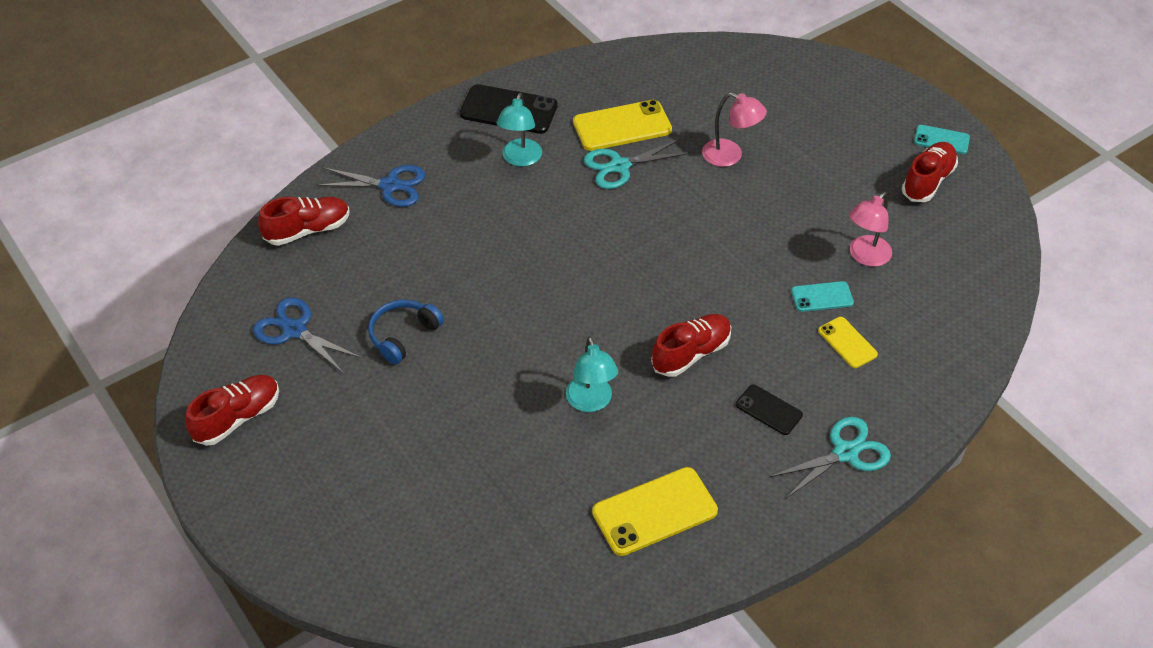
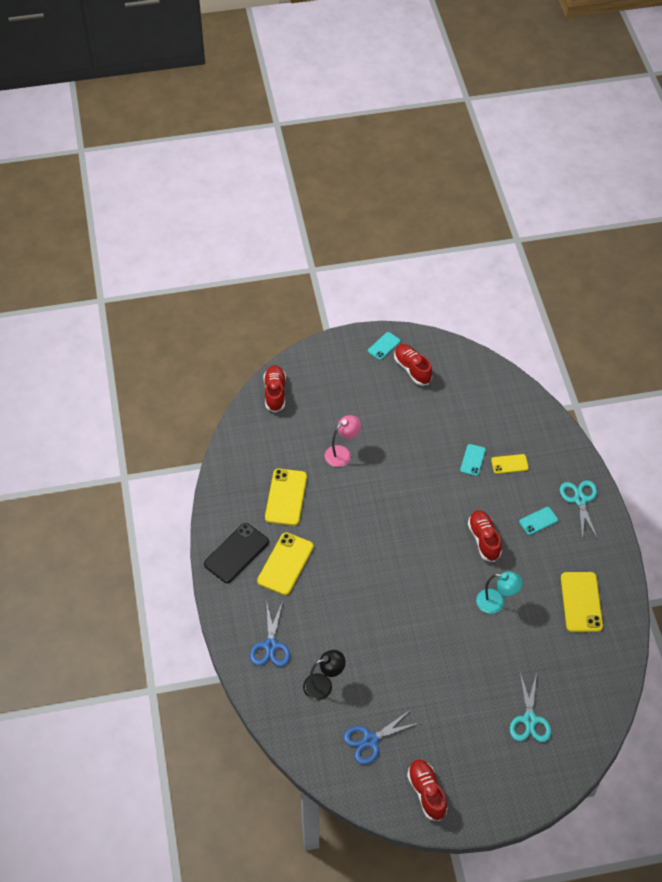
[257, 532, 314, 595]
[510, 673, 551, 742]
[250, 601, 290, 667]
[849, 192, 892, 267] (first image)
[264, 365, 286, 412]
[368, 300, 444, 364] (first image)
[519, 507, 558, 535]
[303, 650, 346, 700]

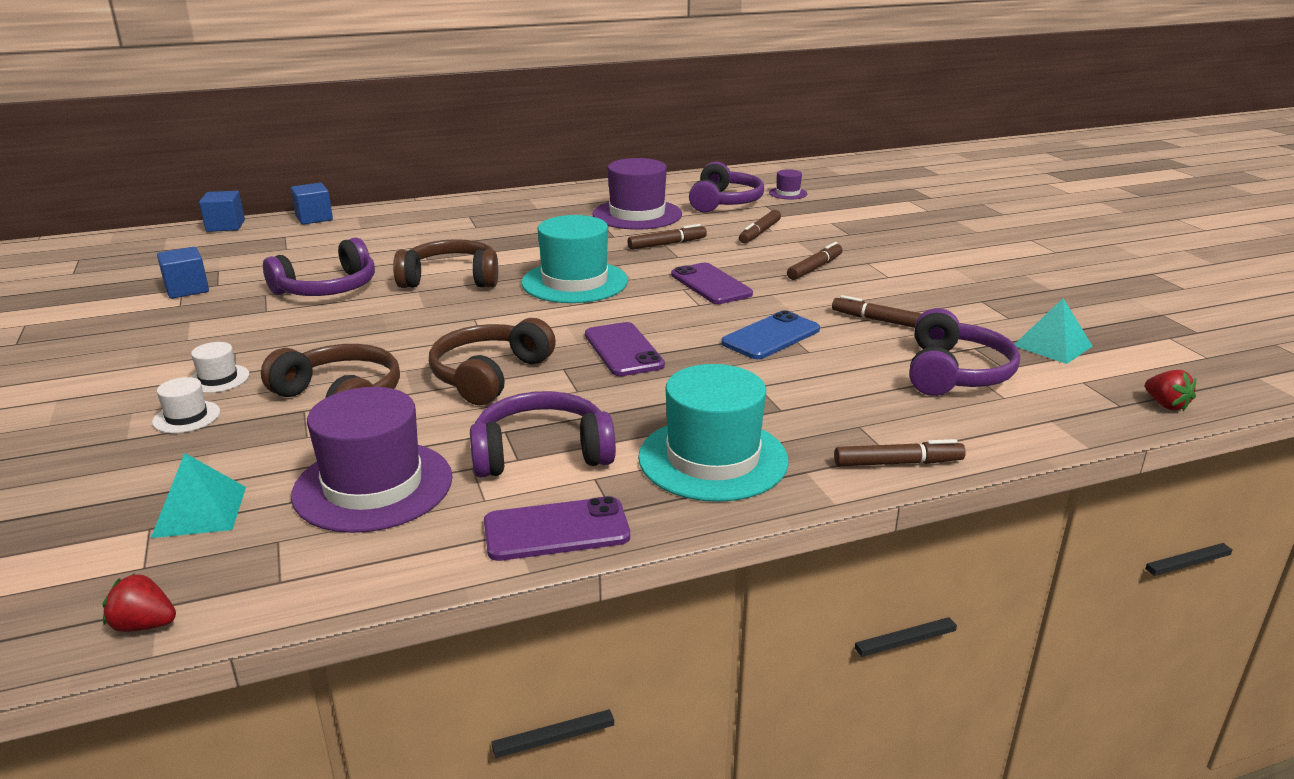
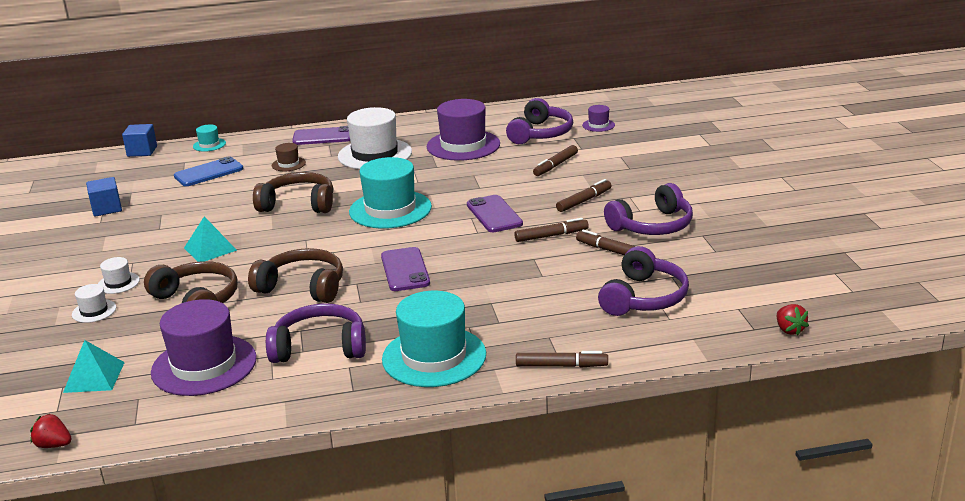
[193, 125, 226, 152]
[514, 218, 589, 242]
[604, 183, 693, 235]
[184, 216, 237, 262]
[174, 156, 244, 186]
[248, 248, 343, 303]
[292, 126, 350, 145]
[338, 107, 412, 169]
[272, 143, 306, 171]

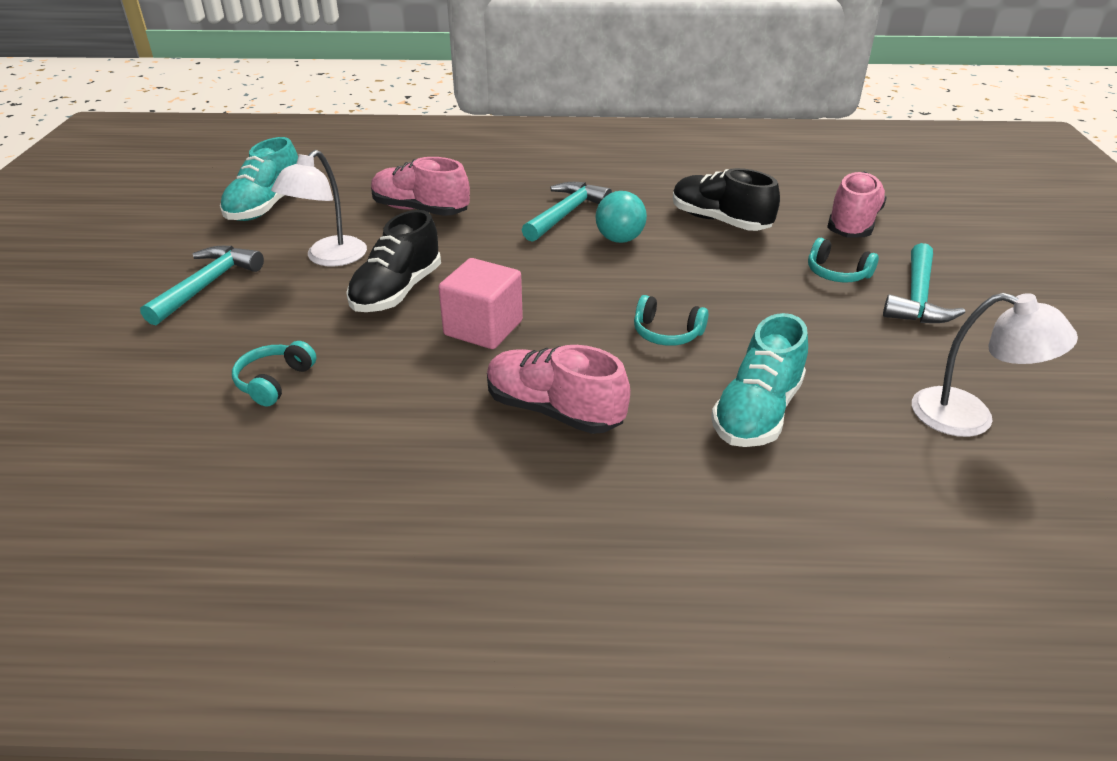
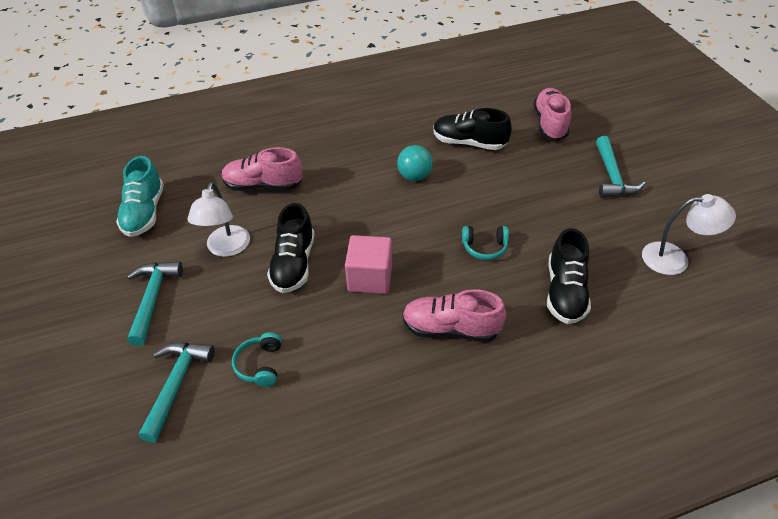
[138, 342, 215, 443]
[808, 238, 879, 282] (first image)
[547, 228, 591, 324]

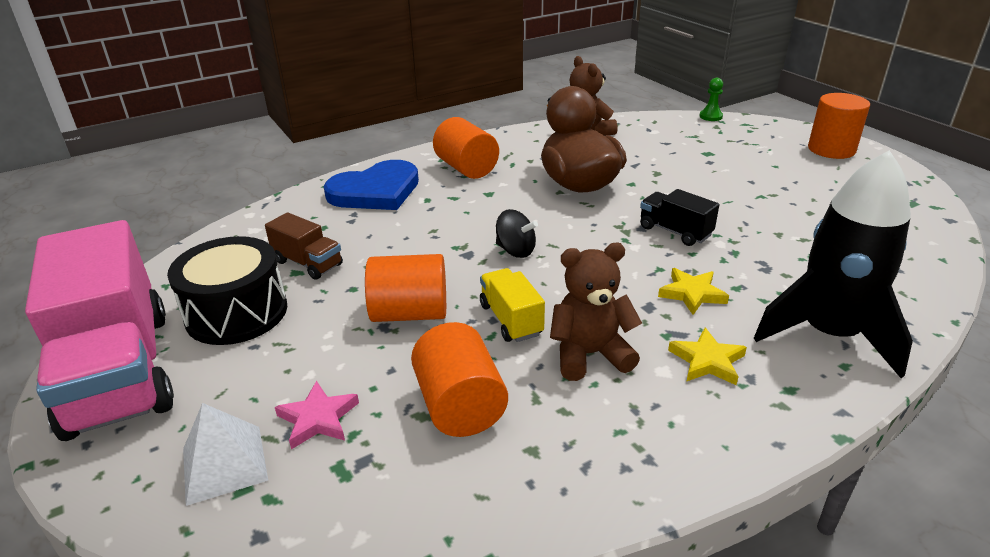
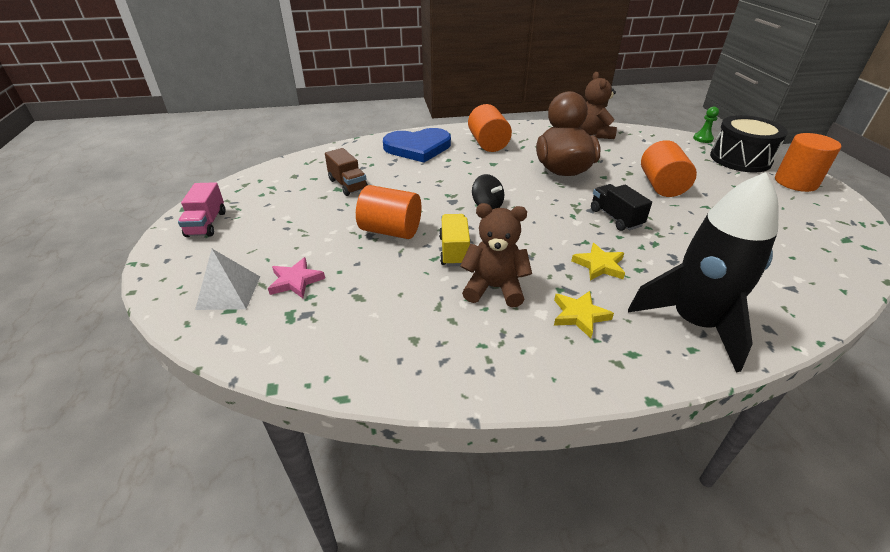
[178, 182, 226, 237]
[710, 115, 788, 173]
[641, 140, 697, 197]

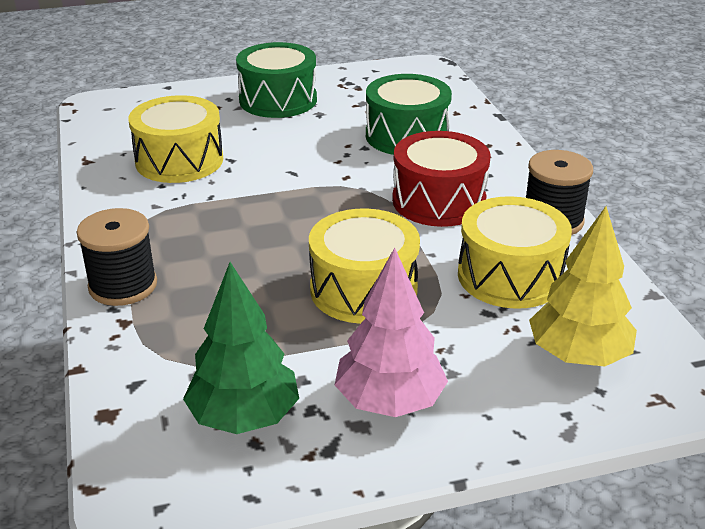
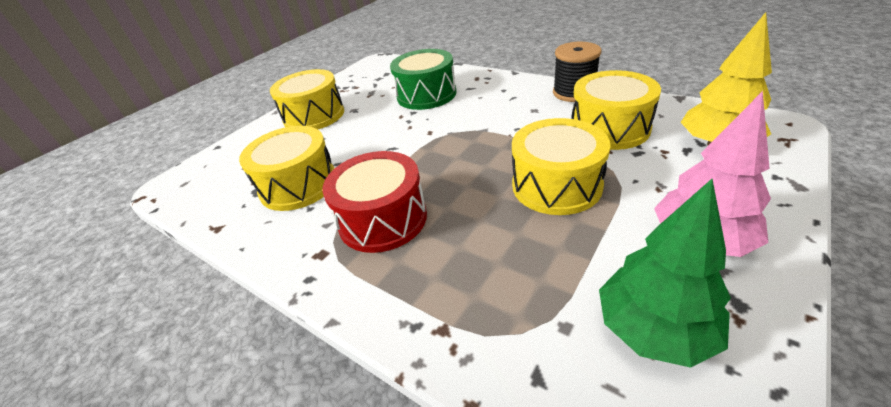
[270, 69, 344, 129]
[322, 151, 427, 253]
[77, 208, 157, 306] (first image)

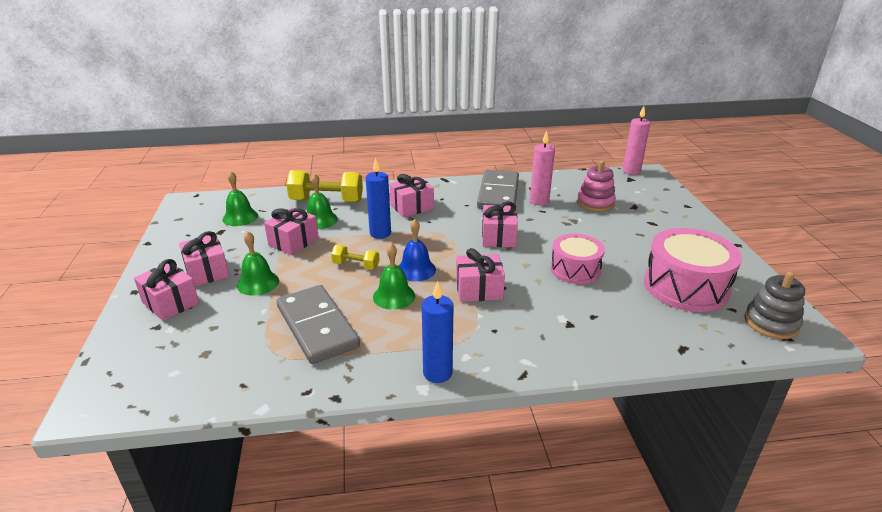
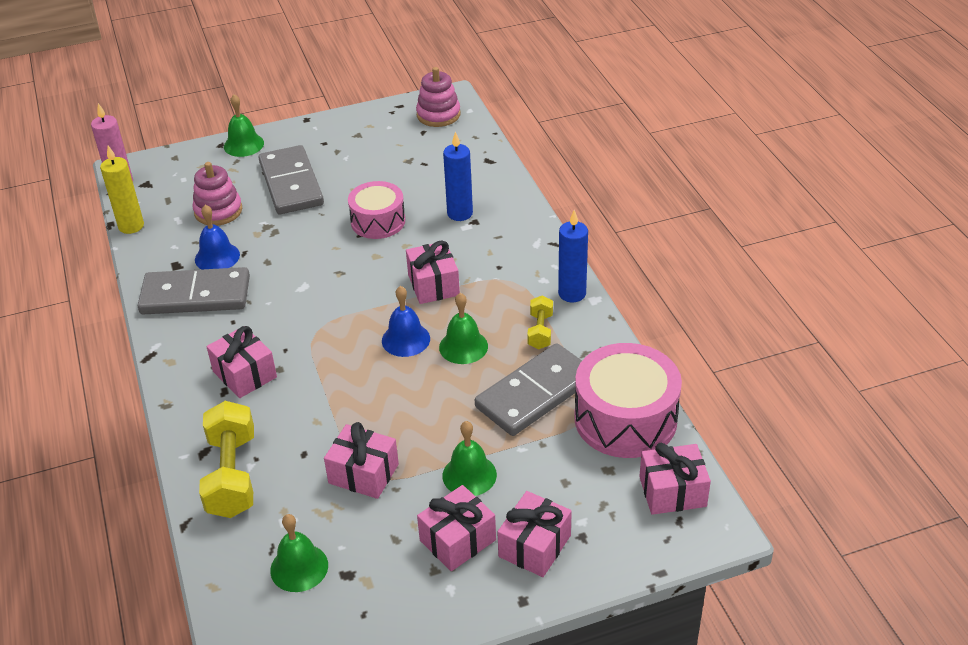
[195, 205, 240, 270]
[443, 131, 473, 221]
[224, 94, 264, 157]
[639, 443, 711, 515]
[574, 343, 682, 458]
[527, 296, 553, 349]
[416, 67, 460, 127]
[100, 145, 144, 234]
[258, 145, 324, 214]

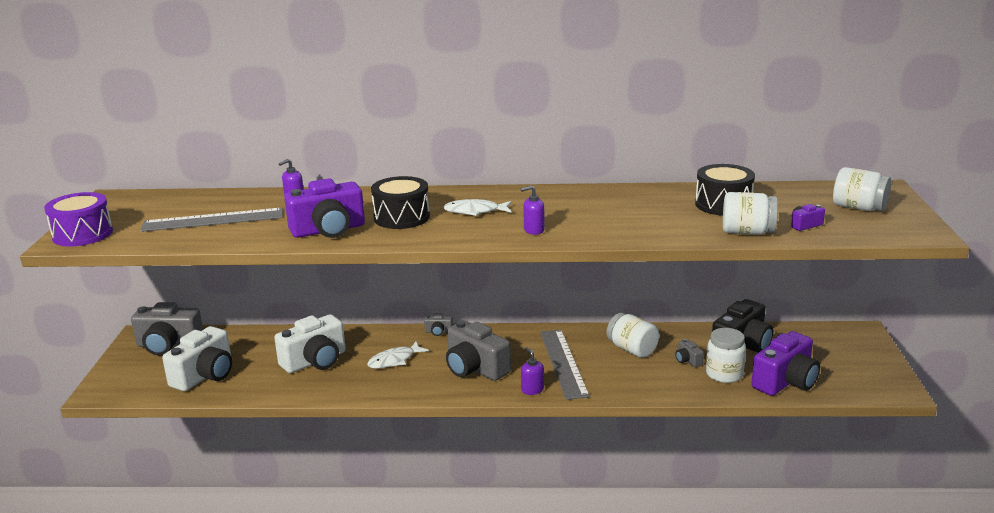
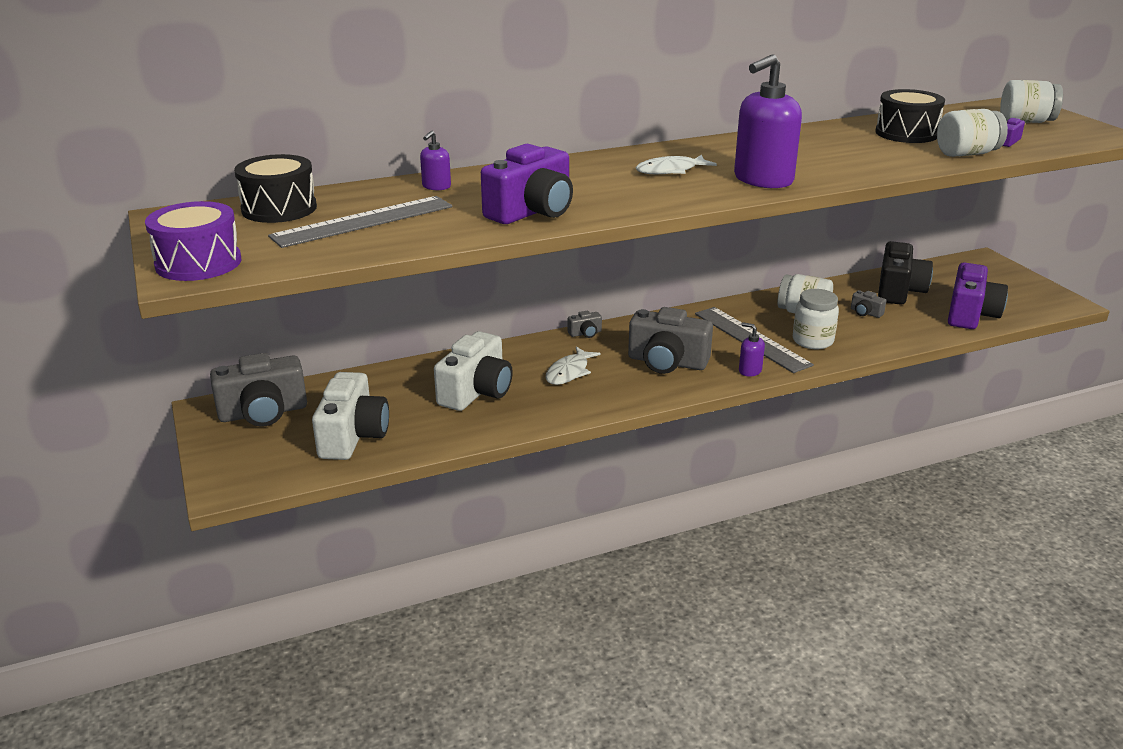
[234, 154, 317, 223]
[734, 54, 802, 188]
[793, 289, 839, 349]

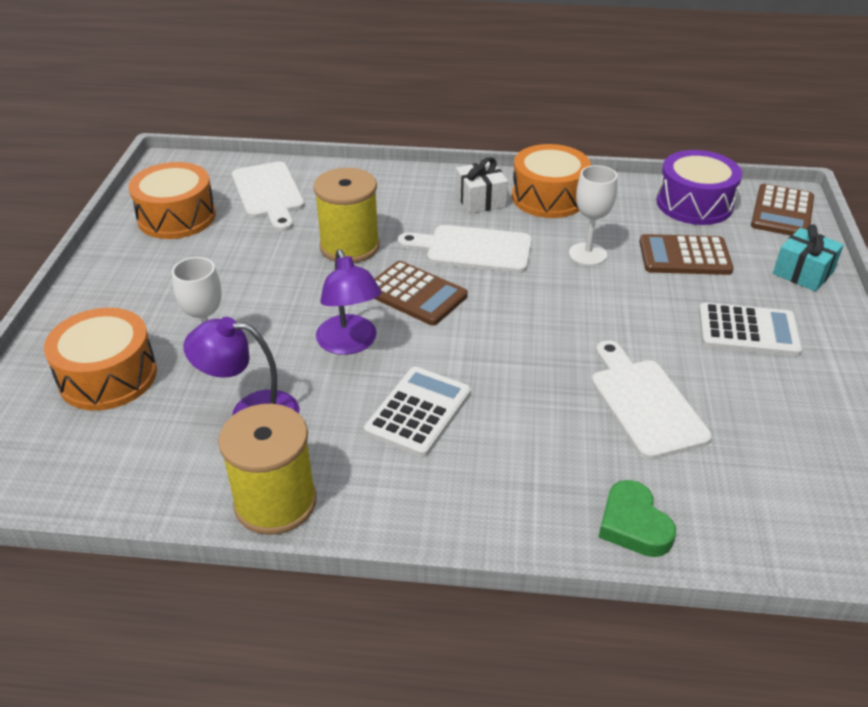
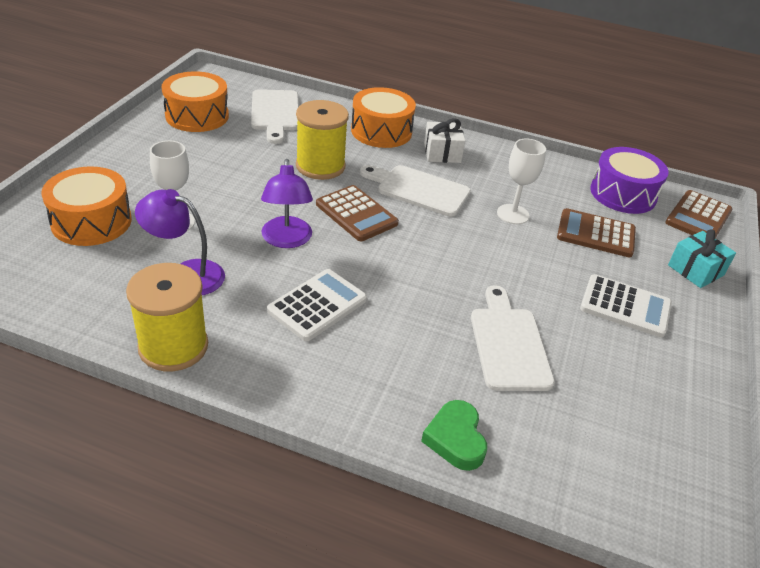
[351, 87, 416, 148]

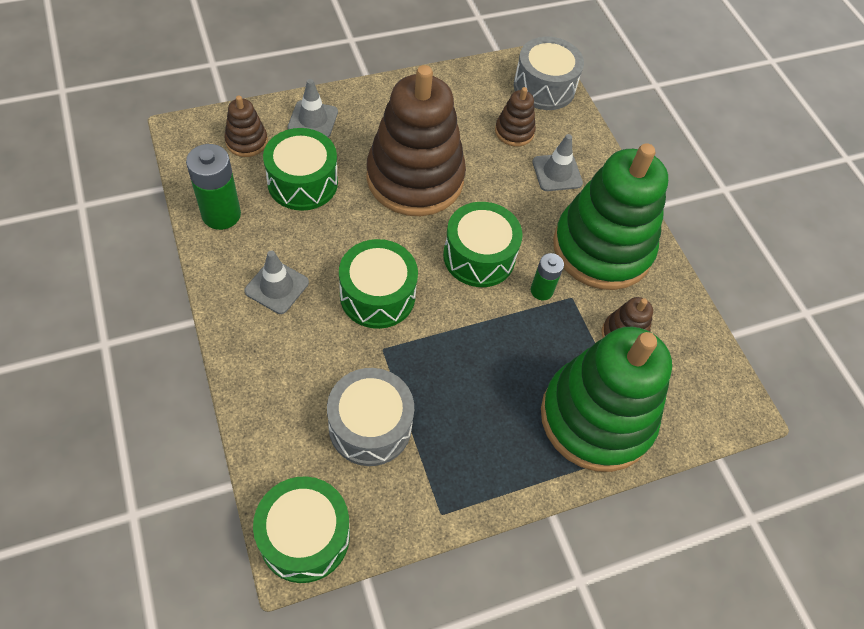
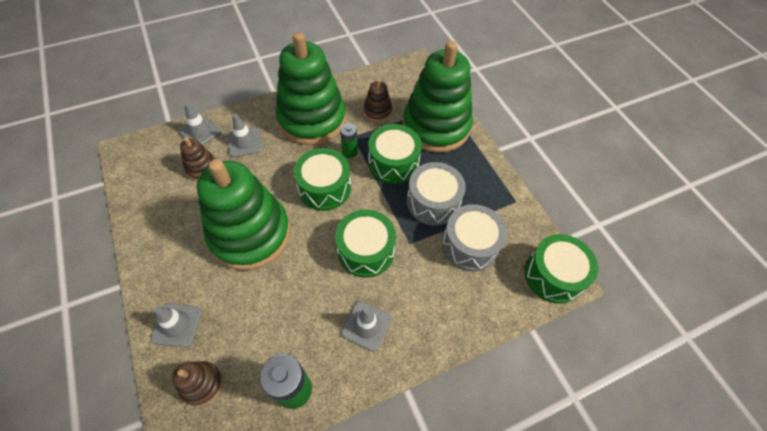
[407, 162, 466, 226]
[197, 159, 290, 270]
[368, 124, 422, 184]
[179, 103, 221, 145]

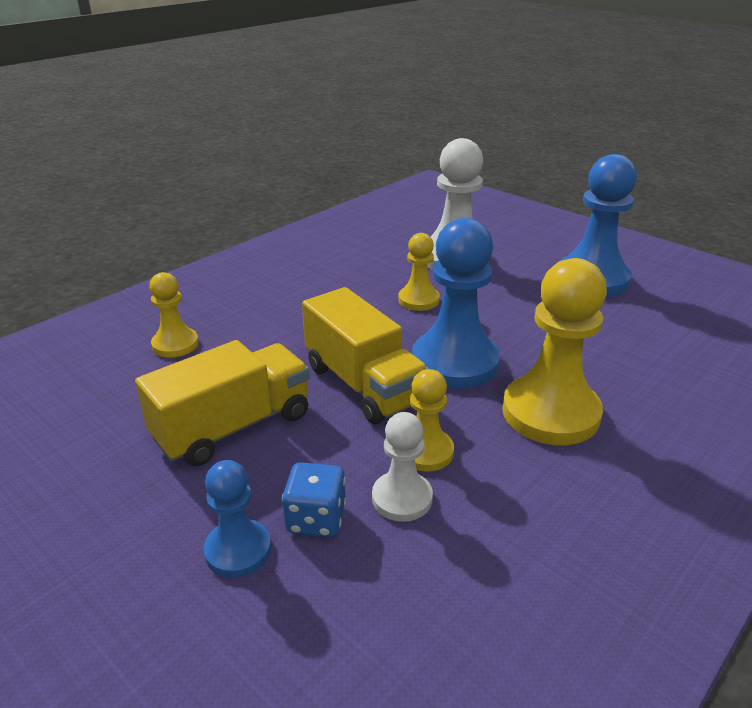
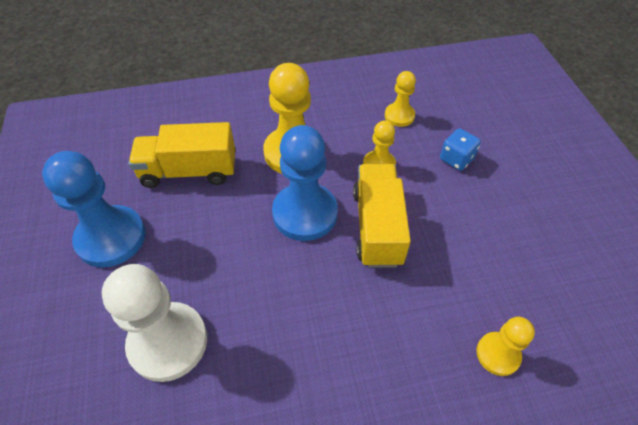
[385, 71, 416, 127]
[128, 122, 235, 188]
[372, 412, 433, 522] (first image)
[203, 460, 271, 578] (first image)

